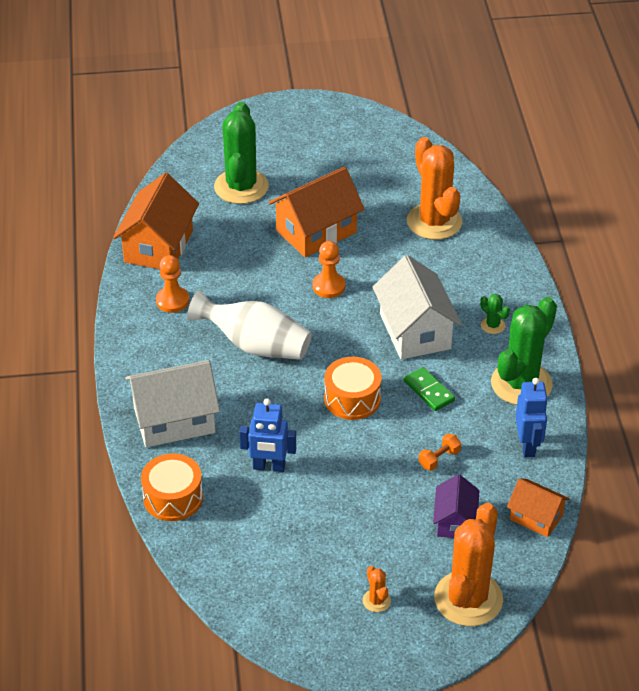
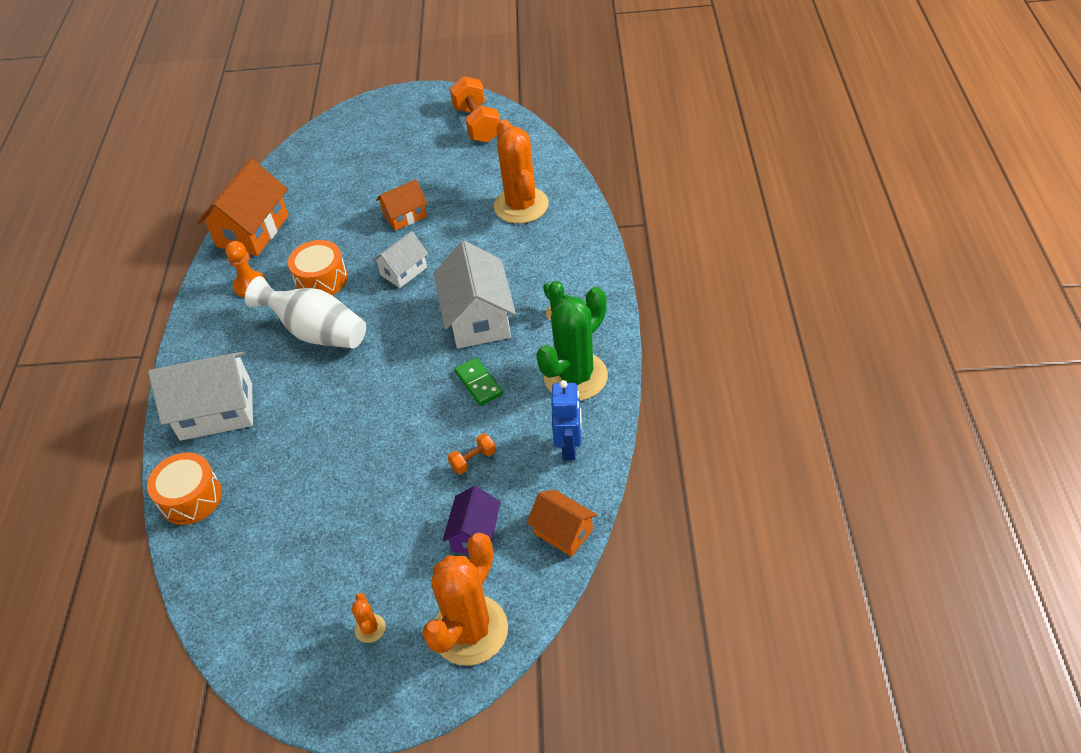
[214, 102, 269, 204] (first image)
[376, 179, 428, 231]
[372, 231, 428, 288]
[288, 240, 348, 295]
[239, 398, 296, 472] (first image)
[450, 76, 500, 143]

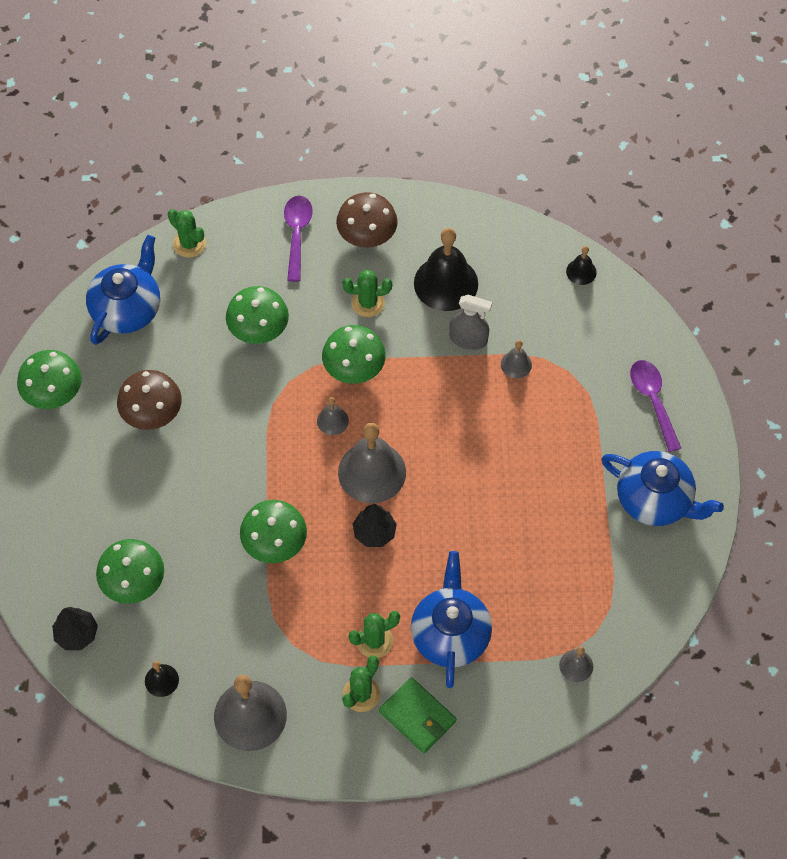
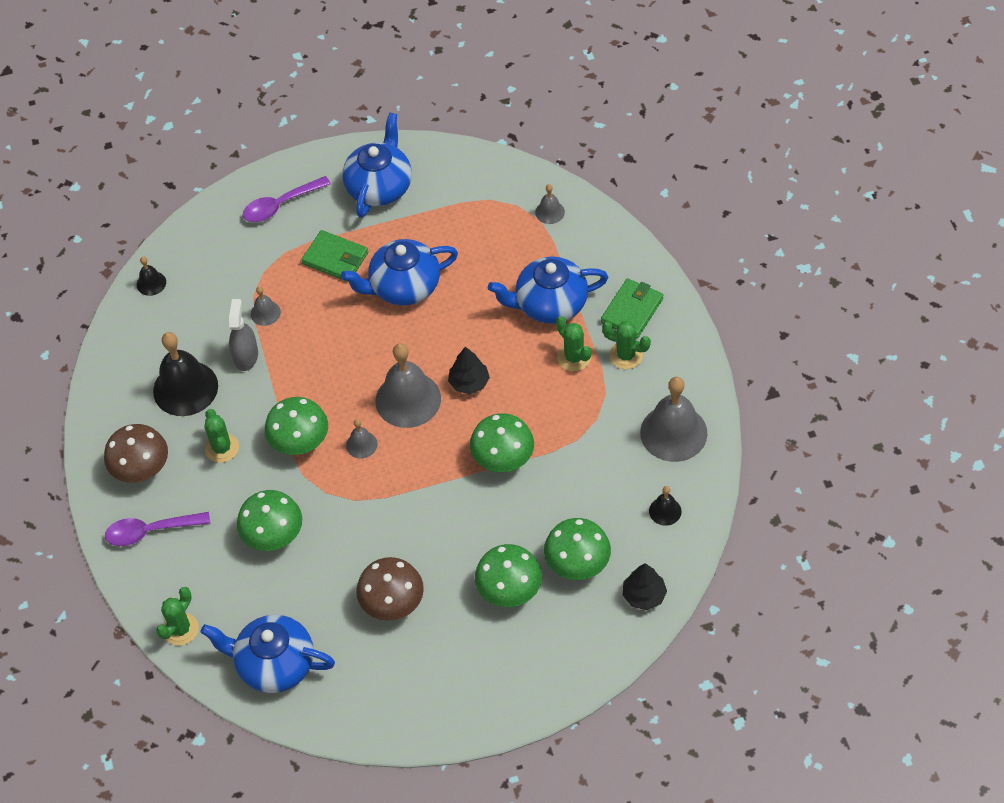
[475, 544, 542, 607]
[301, 230, 368, 282]
[341, 239, 458, 305]

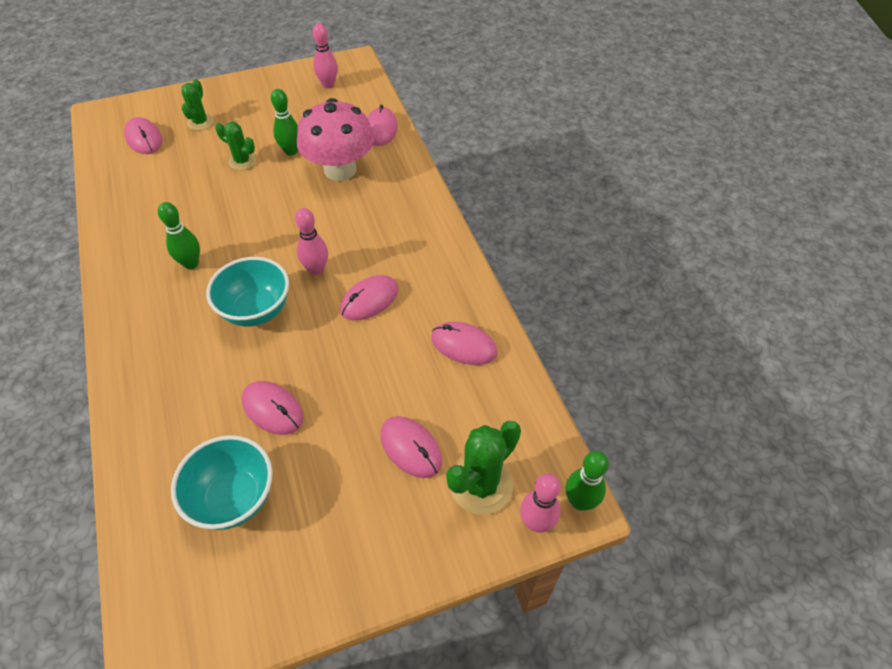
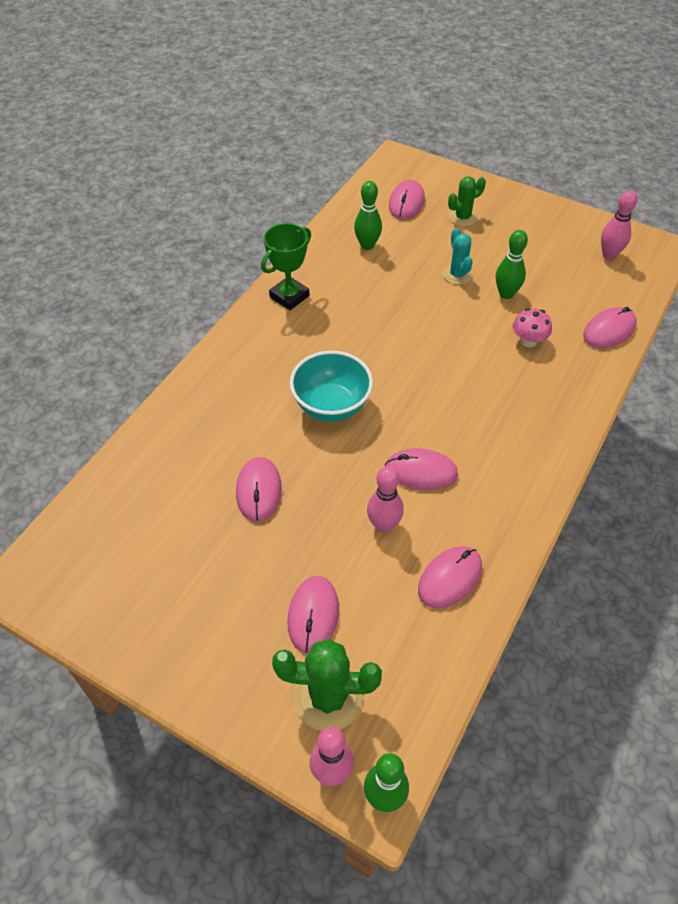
[513, 308, 552, 347]
[443, 228, 473, 285]
[354, 181, 382, 250]
[367, 466, 404, 533]
[418, 546, 482, 609]
[171, 435, 273, 530] (first image)
[261, 223, 311, 310]

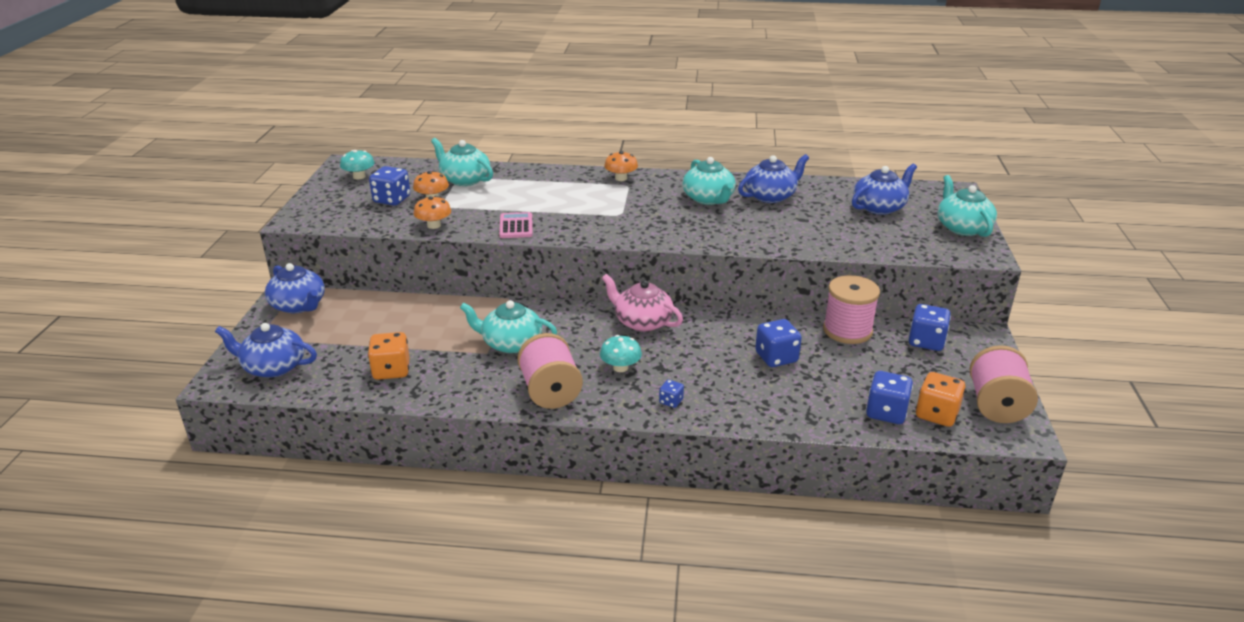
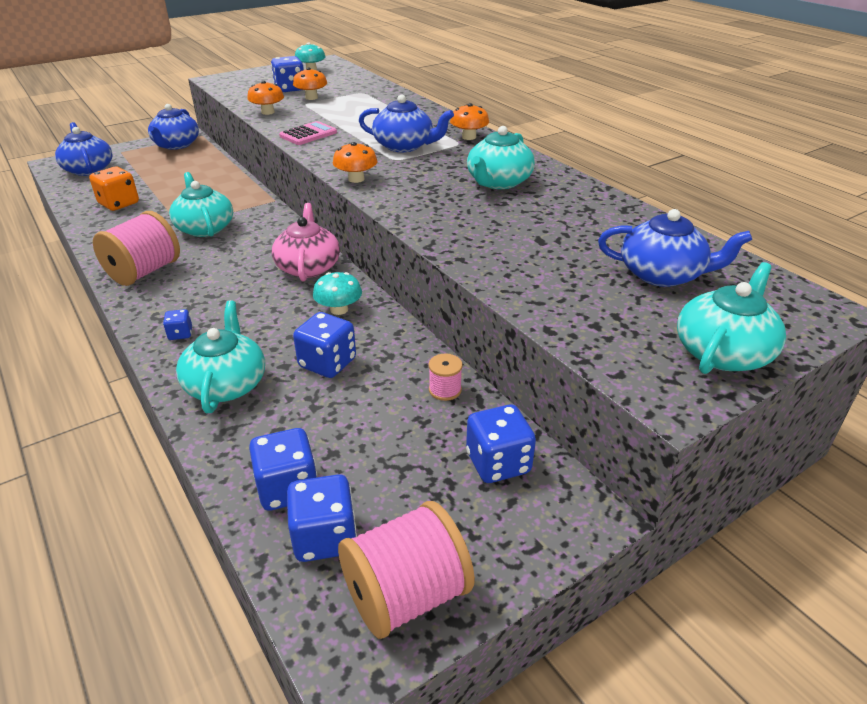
[176, 300, 265, 413]
[359, 94, 454, 152]
[429, 353, 463, 401]
[313, 272, 362, 315]
[287, 474, 357, 562]
[333, 142, 378, 183]

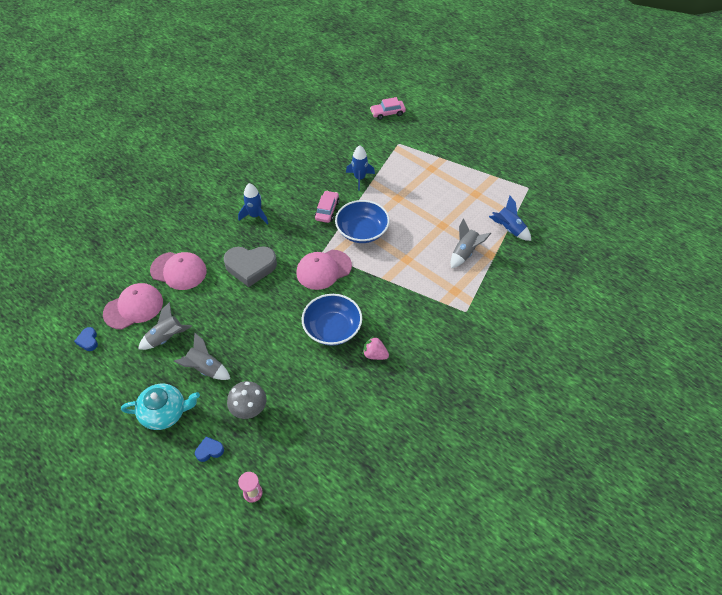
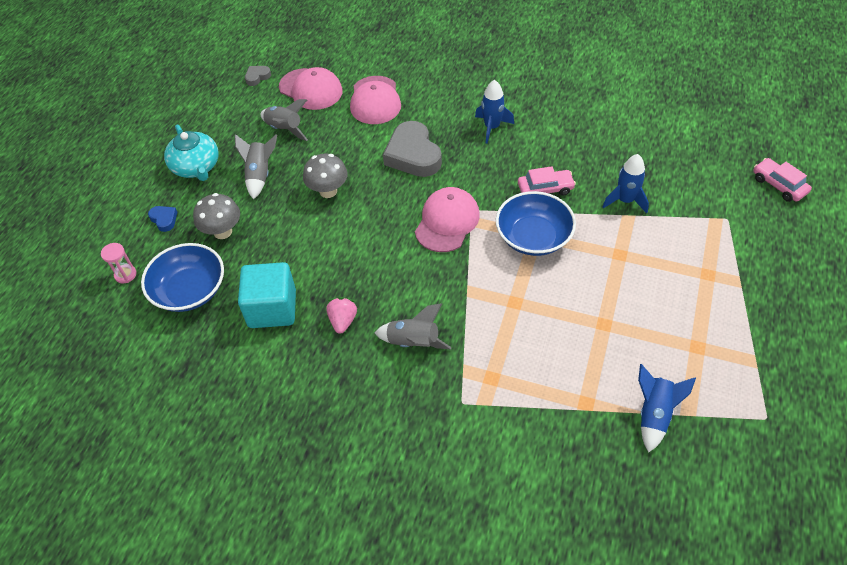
[375, 303, 452, 349]
[415, 187, 480, 252]
[141, 243, 224, 312]
[245, 66, 271, 86]
[303, 153, 348, 198]
[238, 262, 296, 328]

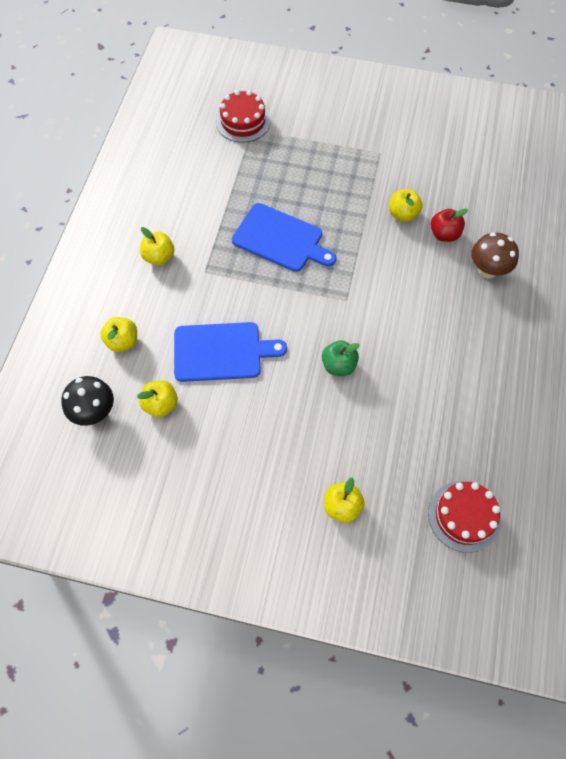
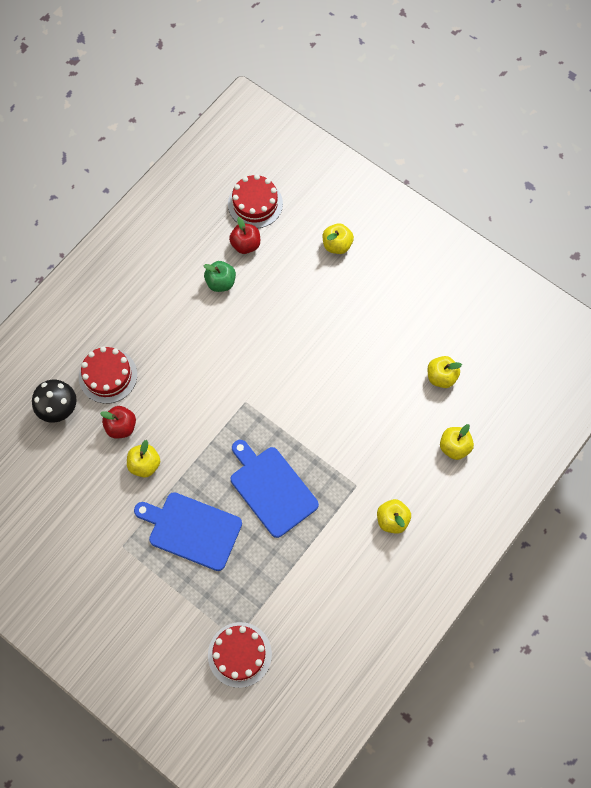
[79, 346, 137, 404]
[134, 492, 242, 571]
[203, 261, 236, 292]
[32, 380, 77, 423]
[229, 217, 260, 254]

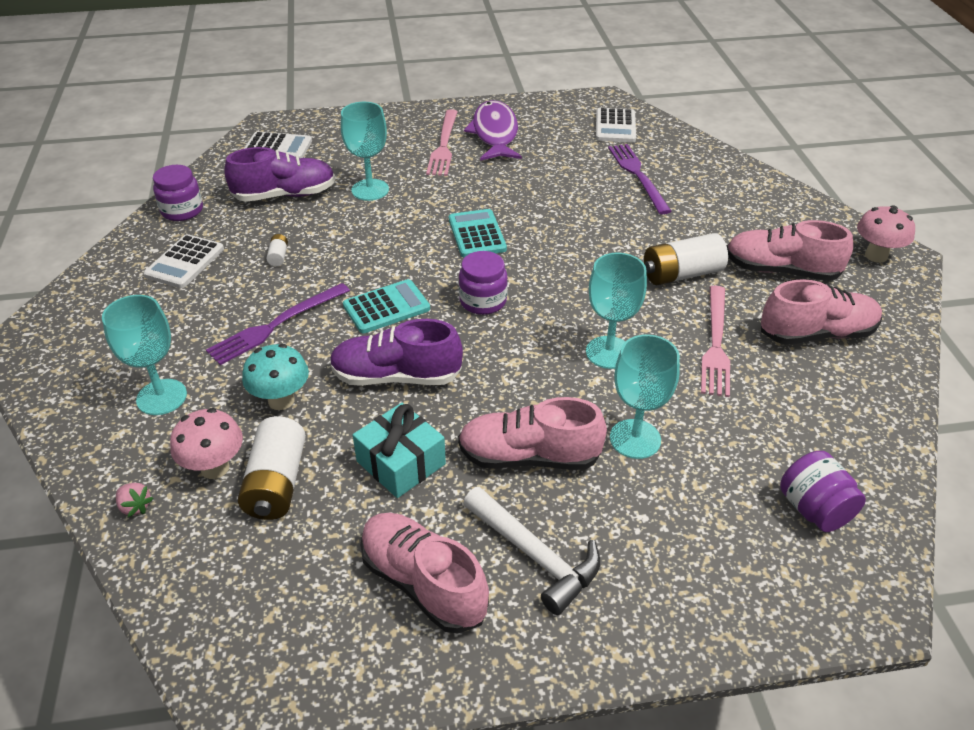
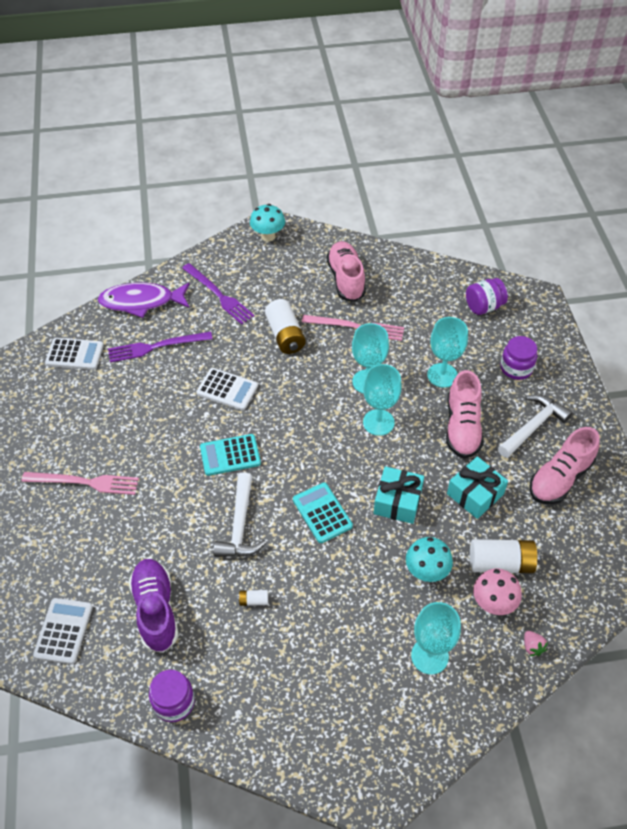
[98, 283, 190, 318]
[363, 364, 402, 436]
[250, 204, 285, 242]
[727, 220, 853, 281] (first image)
[196, 368, 258, 410]
[500, 336, 537, 380]
[182, 263, 254, 325]
[374, 466, 424, 524]
[524, 631, 548, 656]
[213, 472, 266, 557]

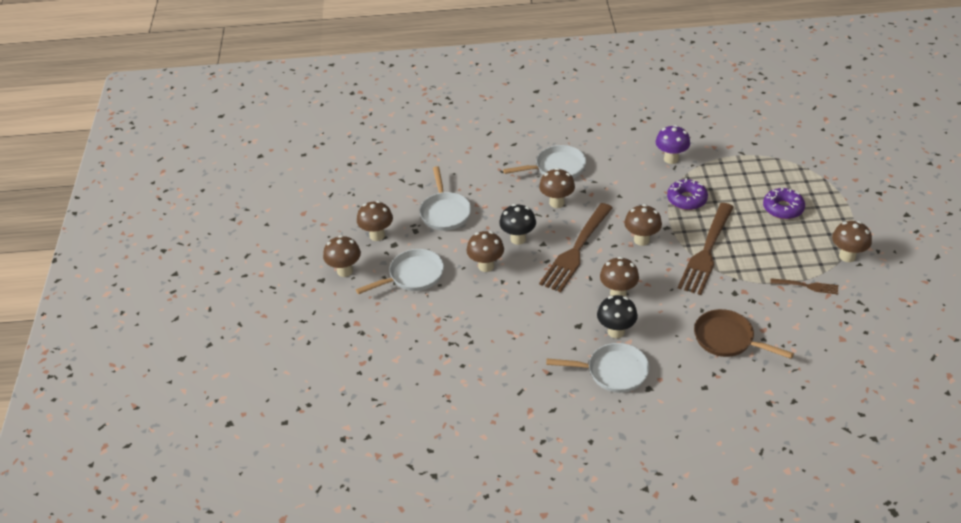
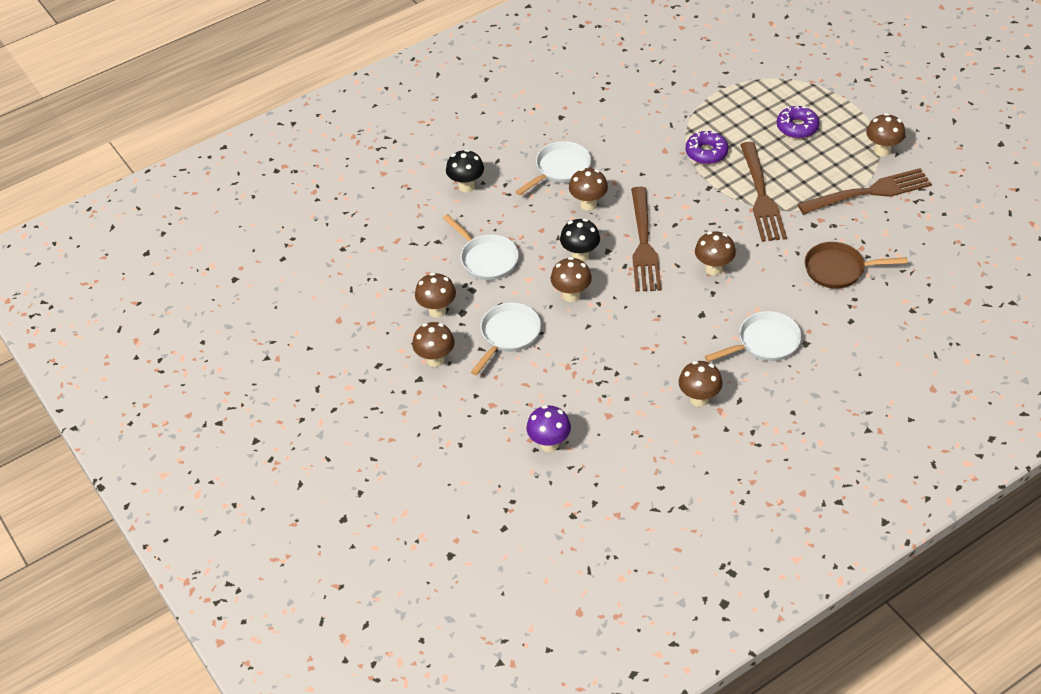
[526, 405, 571, 452]
[679, 361, 723, 407]
[798, 168, 932, 214]
[446, 149, 484, 192]

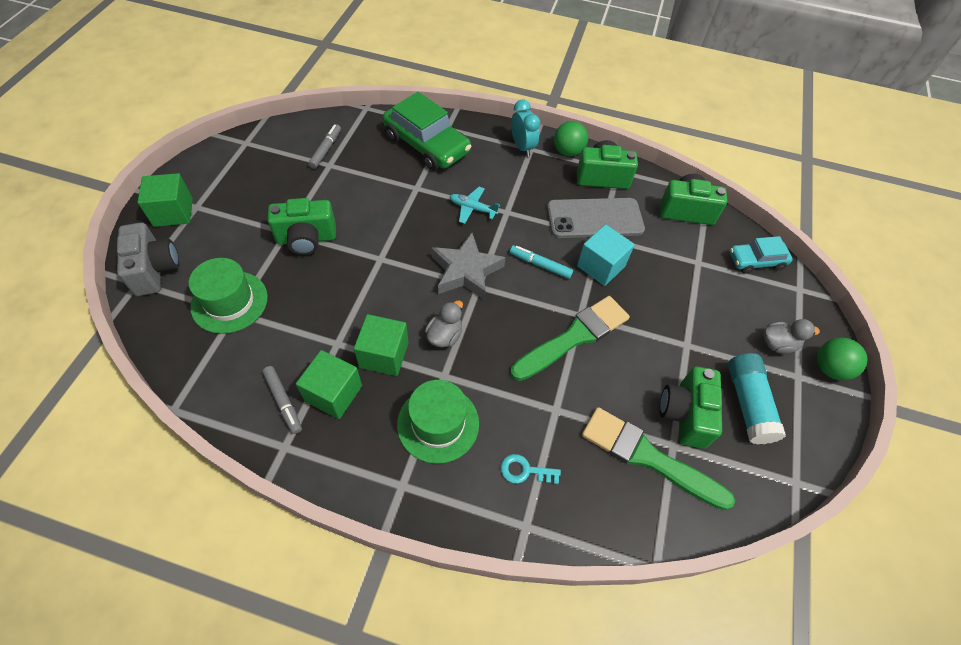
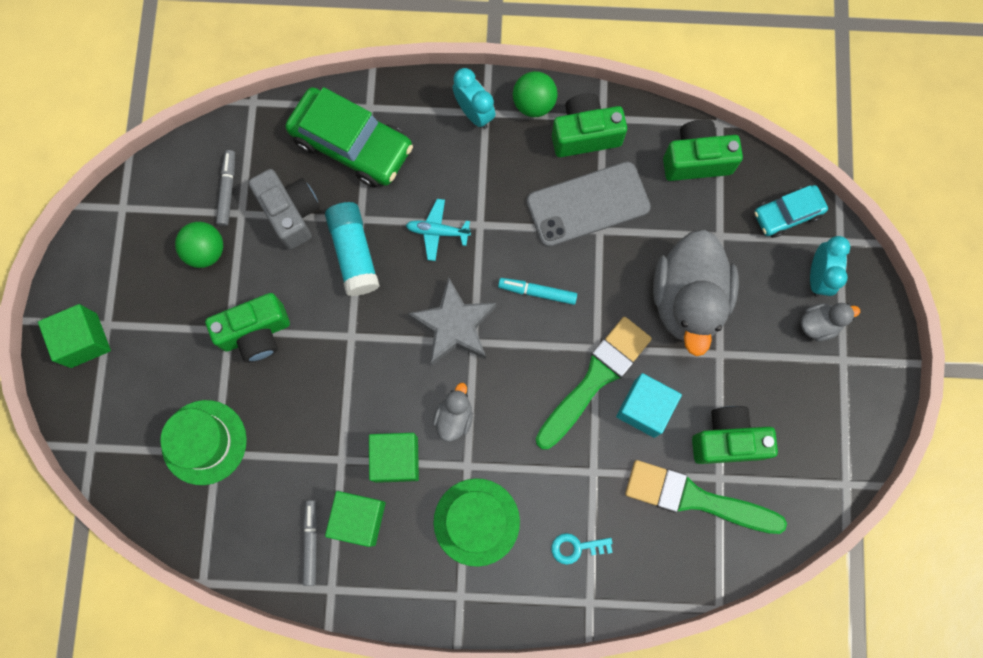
[248, 169, 320, 250]
[616, 373, 682, 438]
[175, 222, 223, 268]
[325, 202, 380, 296]
[303, 500, 318, 586]
[692, 406, 778, 464]
[653, 229, 739, 356]
[810, 236, 850, 297]

